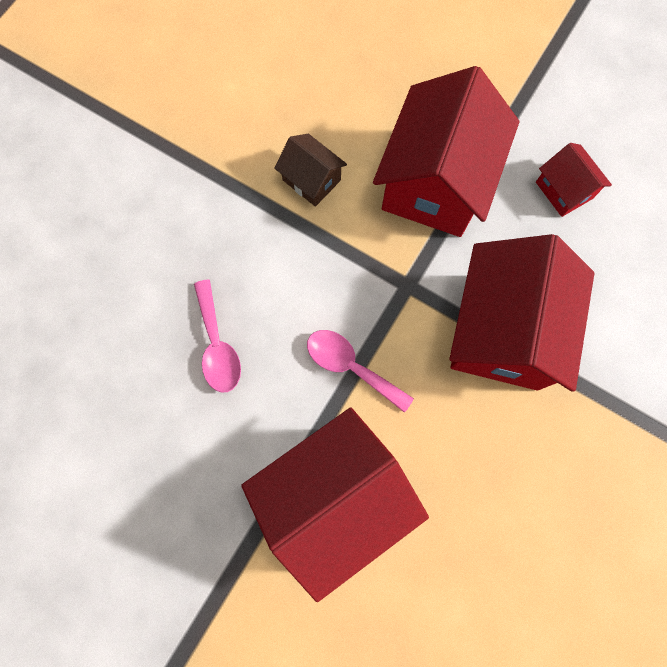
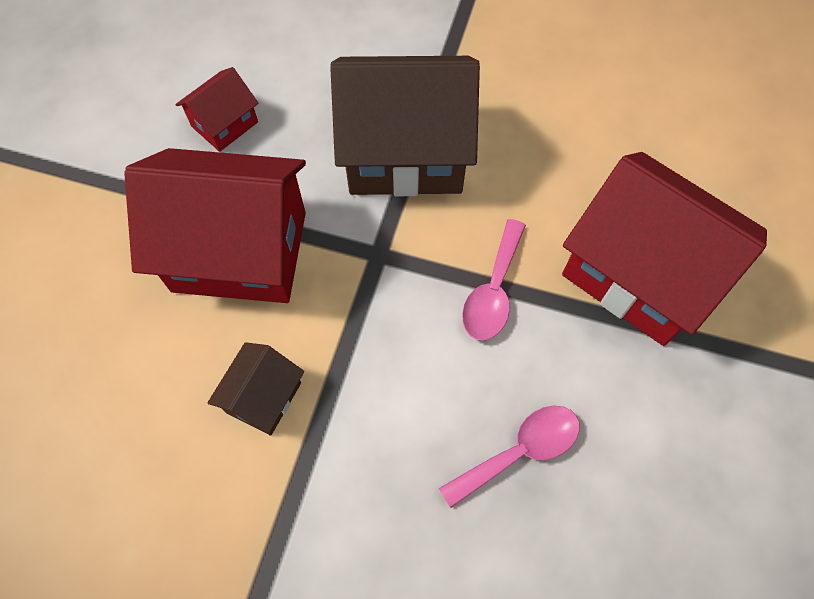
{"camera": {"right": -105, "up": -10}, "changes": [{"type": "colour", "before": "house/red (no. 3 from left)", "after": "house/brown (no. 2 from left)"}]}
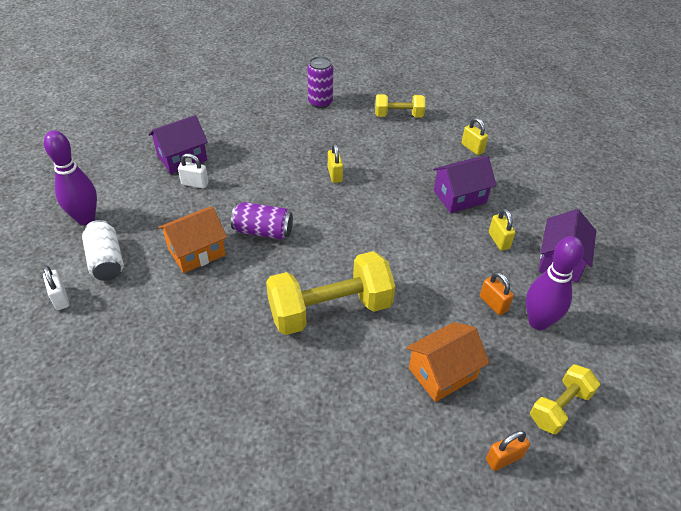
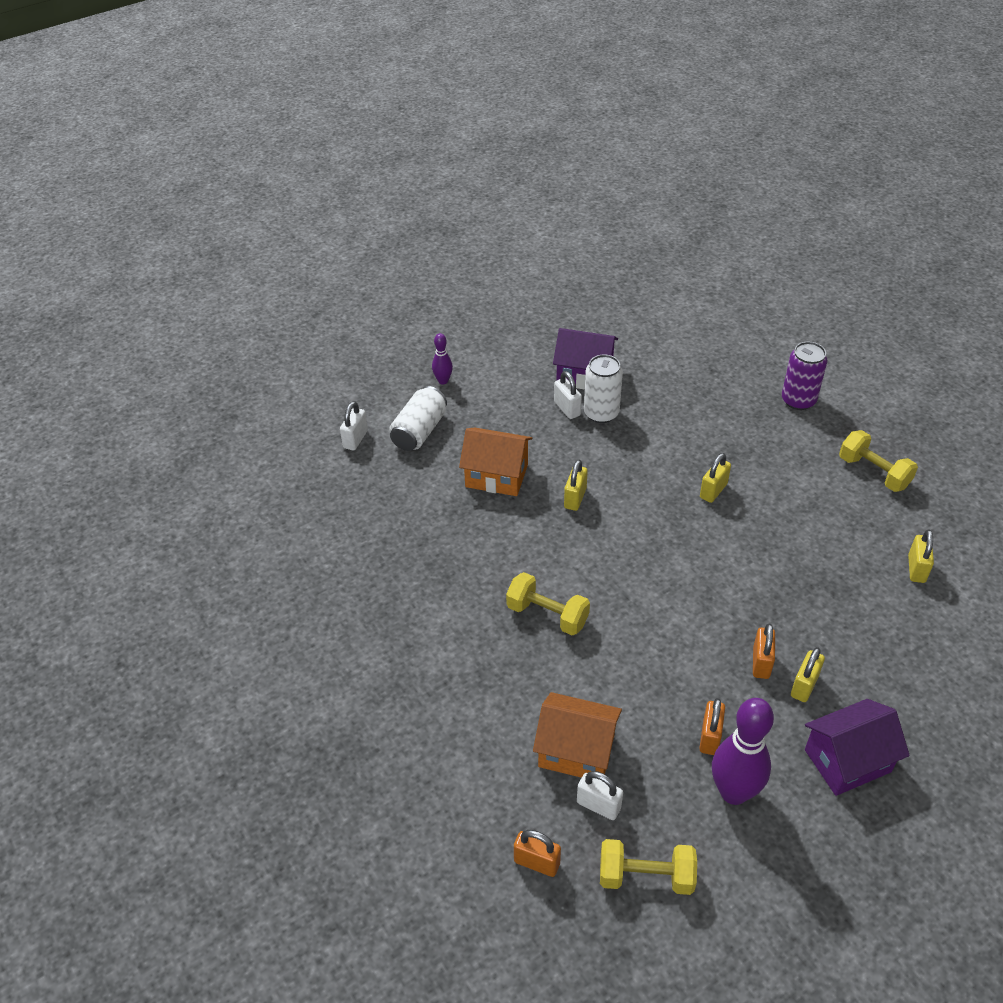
{"camera": {"right": 50, "up": 0}, "changes": [{"type": "missing", "before": "house/purple (no. 2 from left)"}, {"type": "appeared", "after": "padlock/white (no. 3 from left)"}, {"type": "appeared", "after": "can/white (no. 2 from left)"}, {"type": "appeared", "after": "padlock/orange (no. 3 from left)"}, {"type": "exchanged", "before": "can/purple (no. 1 from left)", "after": "padlock/yellow (no. 1 from left)"}, {"type": "size", "before": "bowling pin/purple (no. 1 from left)", "scale": 0.5}, {"type": "size", "before": "dumbbell/yellow (no. 1 from left)", "scale": 0.55}]}
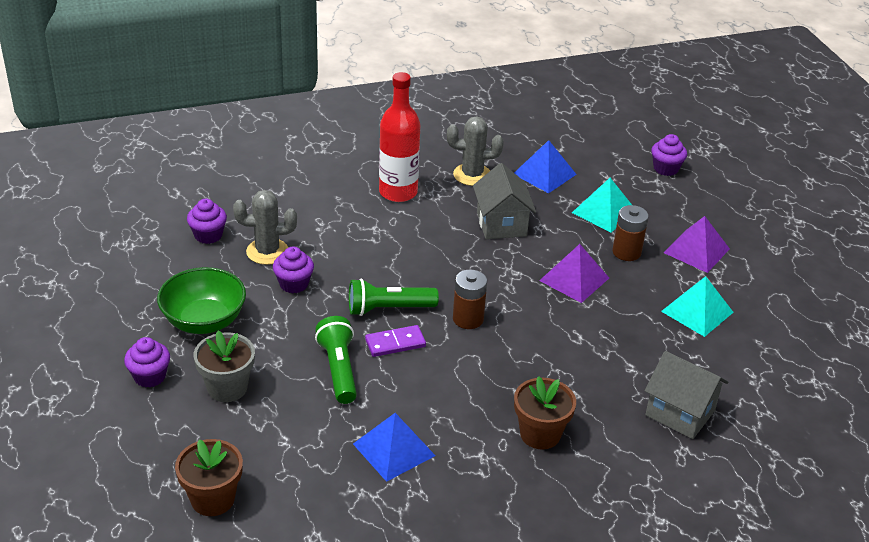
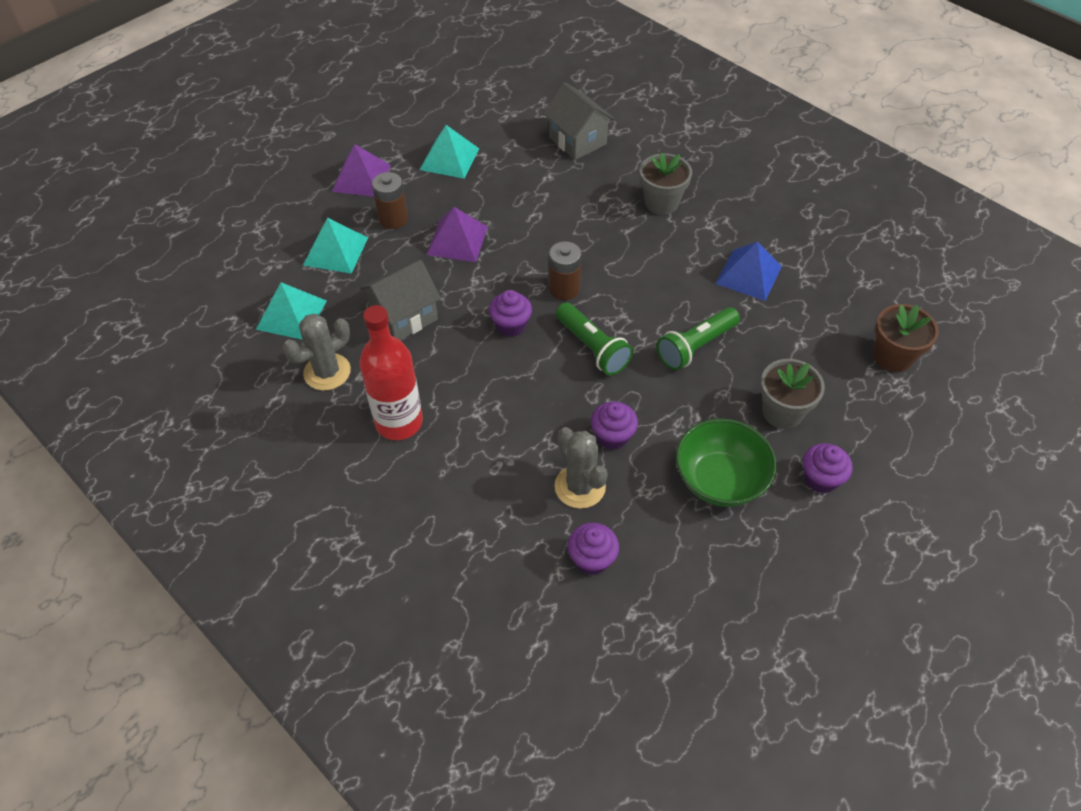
{"camera": {"right": -115, "up": 15}, "changes": [{"type": "missing", "before": "domino/purple"}, {"type": "relocated", "before": "cupcake/purple (no. 4 from left in the first image)", "after": "cupcake/purple (no. 1 from left)"}, {"type": "colour", "before": "pyramid/blue (no. 2 from left)", "after": "pyramid/turquoise (no. 1 from left)"}, {"type": "colour", "before": "flower pot/brown (no. 2 from left)", "after": "flower pot/grey (no. 1 from left)"}, {"type": "spun", "before": "cactus/grey (no. 2 from left in the first image)", "turn": 75}, {"type": "spun", "before": "house/grey (no. 2 from left)", "turn": -45}]}
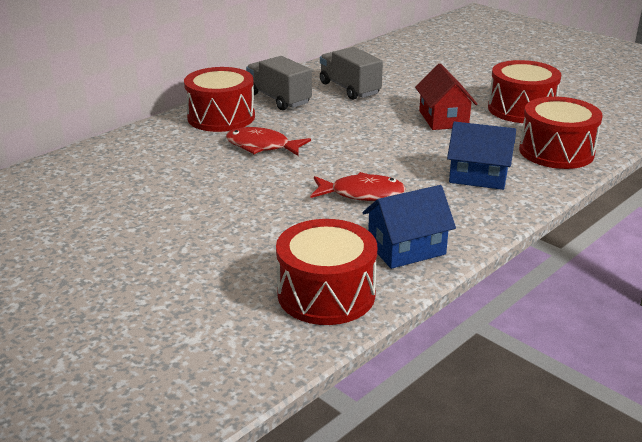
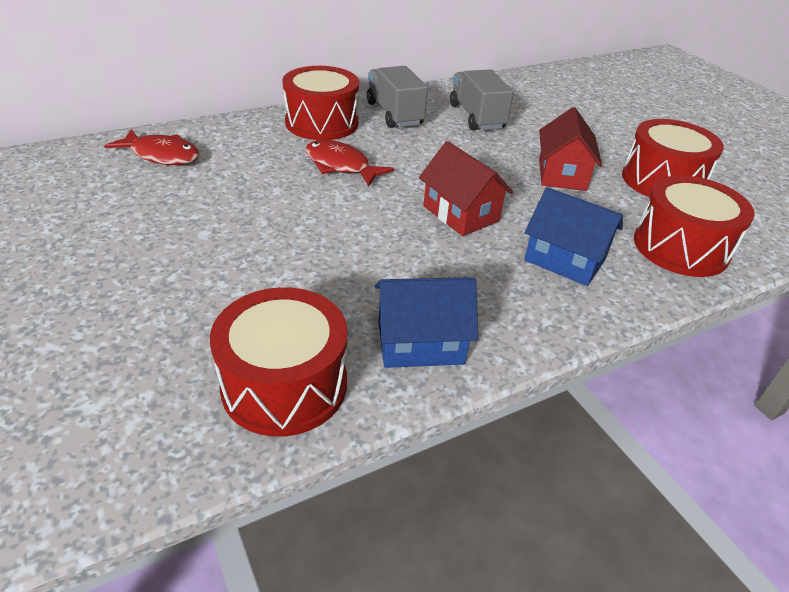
{"camera": {"right": 15, "up": 10}, "changes": [{"type": "appeared", "after": "house/red (no. 1 from left)"}, {"type": "relocated", "before": "fish/red (no. 2 from left in the first image)", "after": "fish/red (no. 1 from left)"}]}
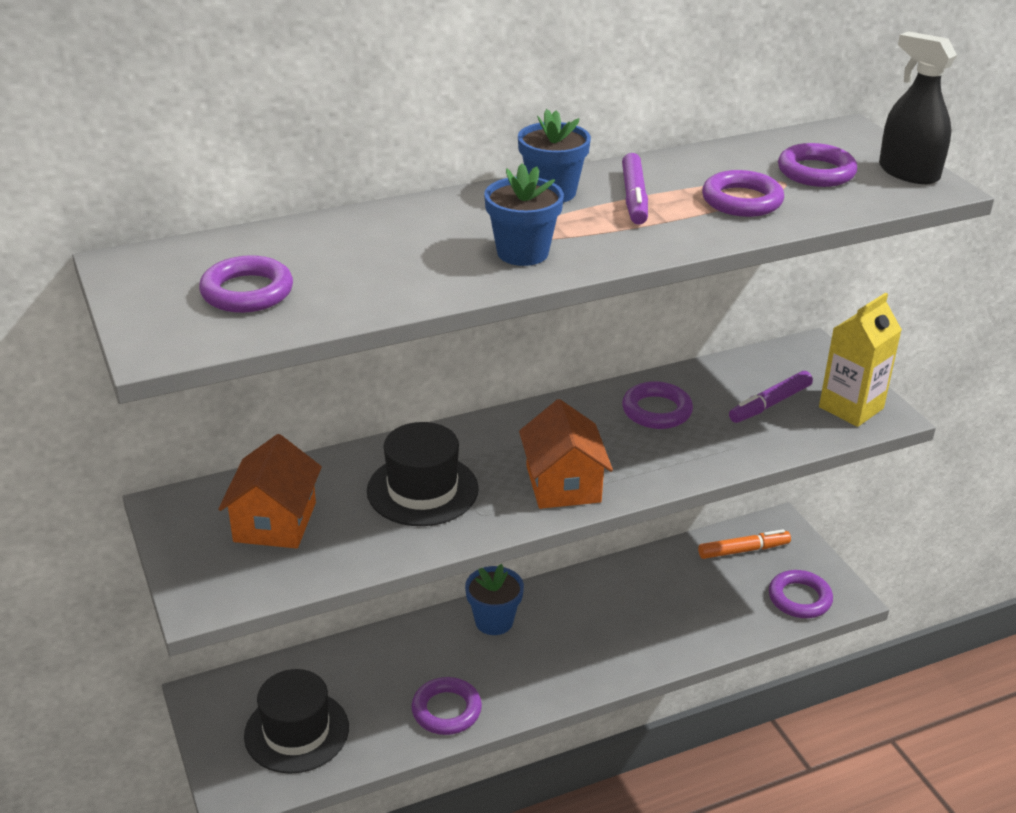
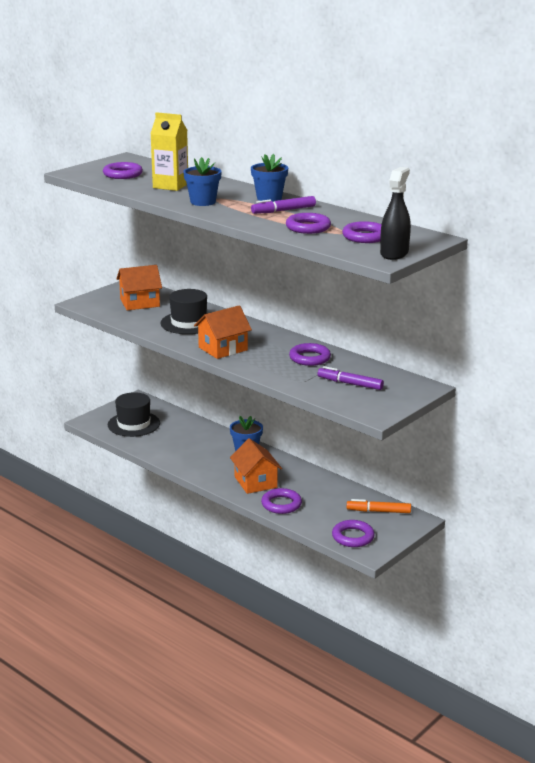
{"camera": {"right": 65, "up": -10}, "changes": [{"type": "appeared", "after": "house/orange (no. 3 from left)"}, {"type": "relocated", "before": "ring/purple (no. 2 from left)"}, {"type": "relocated", "before": "carton/yellow"}, {"type": "spun", "before": "marker/orange", "turn": 135}]}
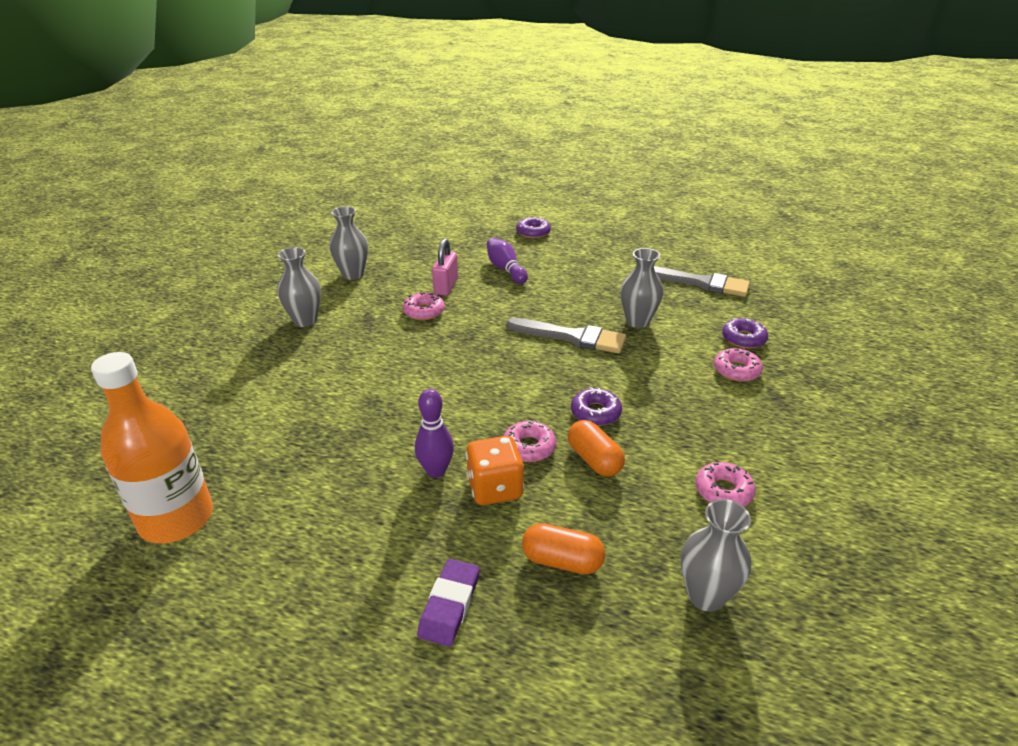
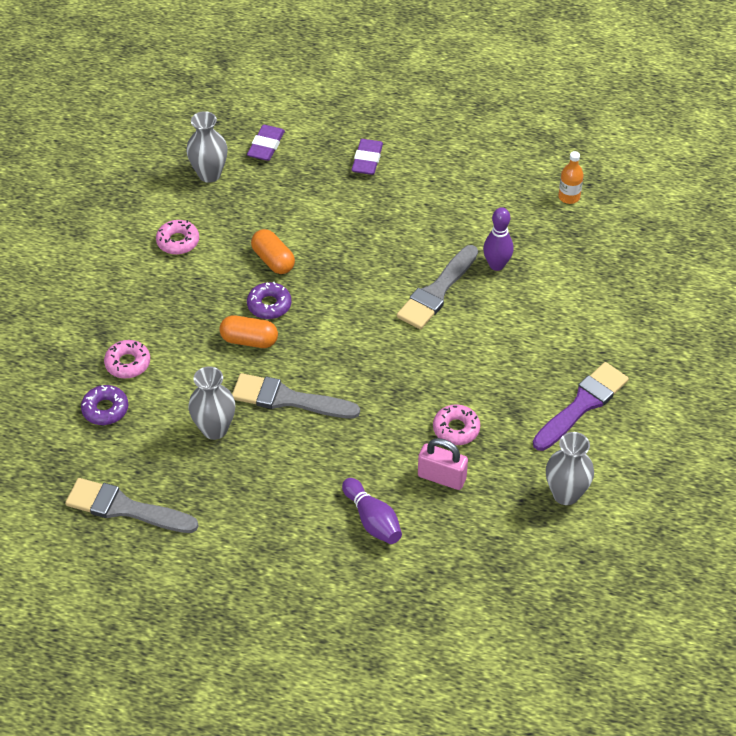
{"camera": {"right": 175, "up": 15}, "changes": [{"type": "missing", "before": "dice/orange"}, {"type": "missing", "before": "donut/pink (no. 2 from left)"}, {"type": "missing", "before": "donut/purple (no. 1 from left)"}, {"type": "appeared", "after": "eraser/purple (no. 1 from left)"}, {"type": "appeared", "after": "brush/grey (no. 3 from left)"}, {"type": "relocated", "before": "bowling pin/purple (no. 1 from left in the first image)", "after": "bowling pin/purple (no. 2 from left)"}, {"type": "relocated", "before": "capsule/orange (no. 1 from left)"}, {"type": "exchanged", "before": "vase/grey (no. 1 from left)", "after": "brush/purple"}, {"type": "spun", "before": "padlock/pink", "turn": -75}, {"type": "size", "before": "bottle/orange", "scale": 0.43}]}
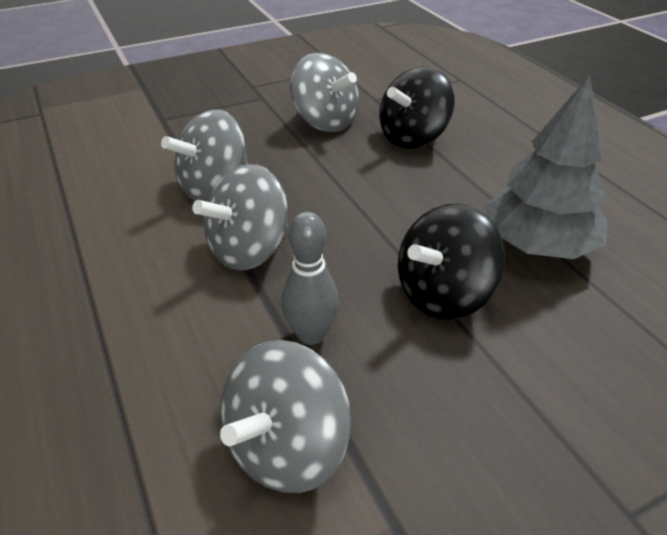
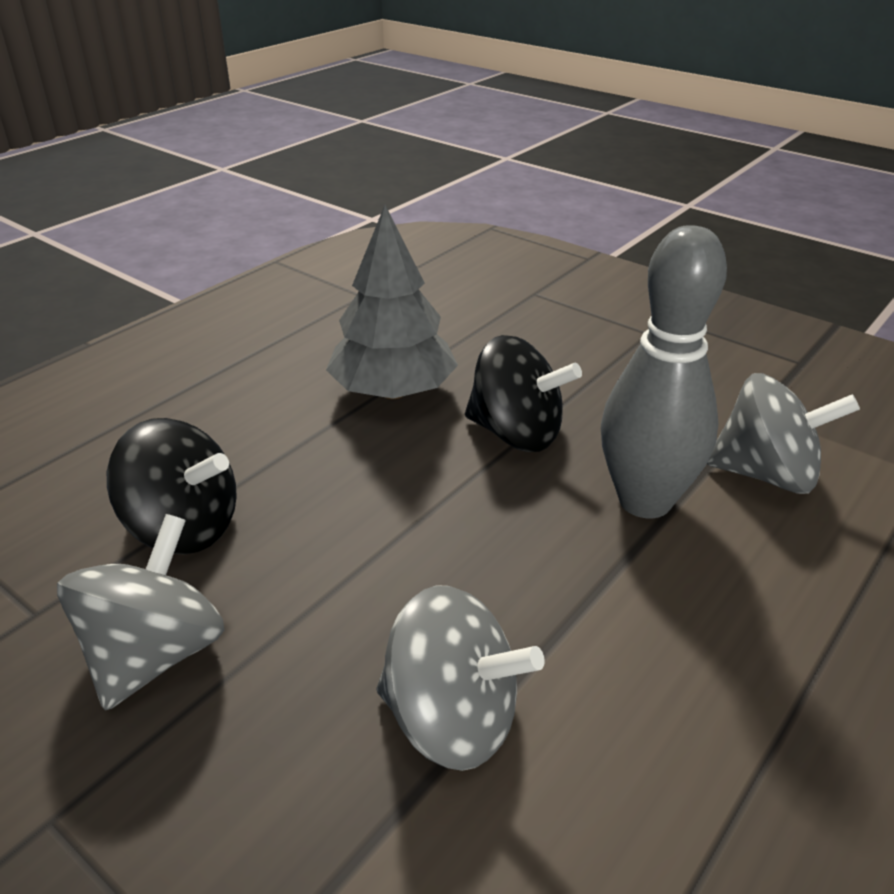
{"camera": {"right": -115, "up": -5}, "changes": [{"type": "missing", "before": "spinning top/grey (no. 2 from left)"}, {"type": "size", "before": "bowling pin/grey", "scale": 1.75}]}
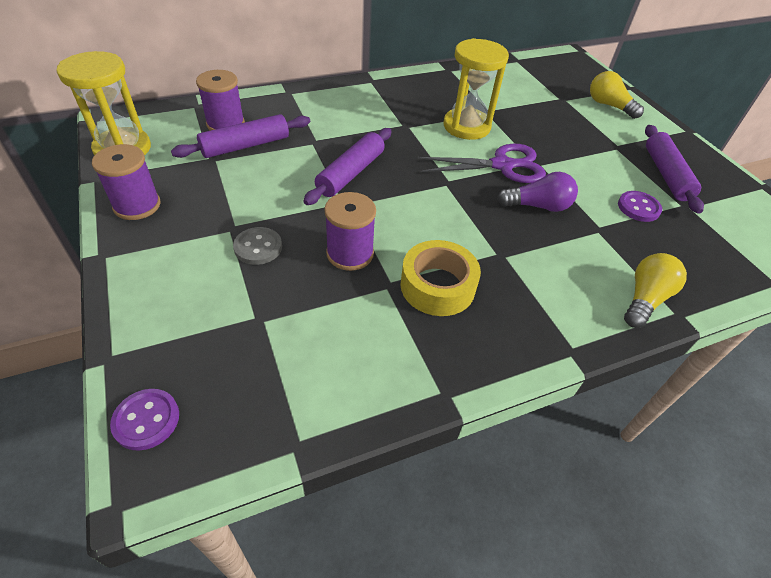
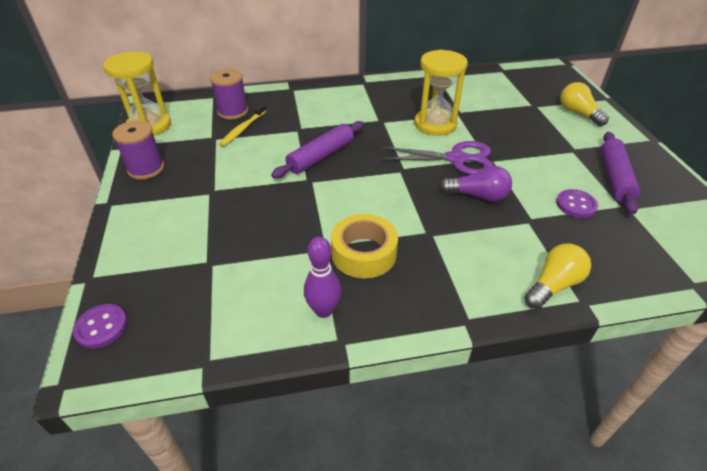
{"camera": {"right": 15, "up": -5}, "changes": [{"type": "missing", "before": "button/grey"}, {"type": "missing", "before": "spool/purple (no. 3 from left)"}, {"type": "appeared", "after": "bowling pin/purple"}, {"type": "exchanged", "before": "rolling pin/purple (no. 1 from left)", "after": "toothbrush/yellow"}]}
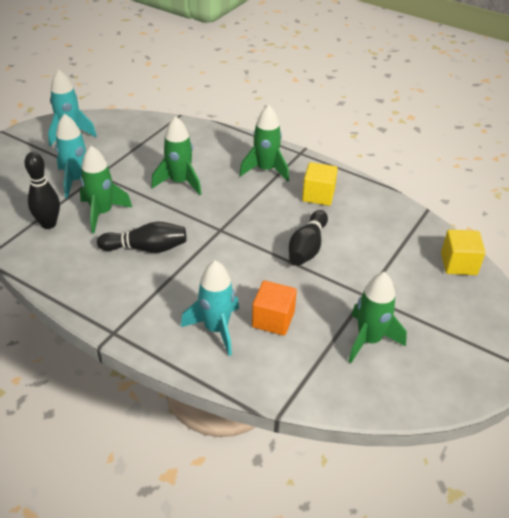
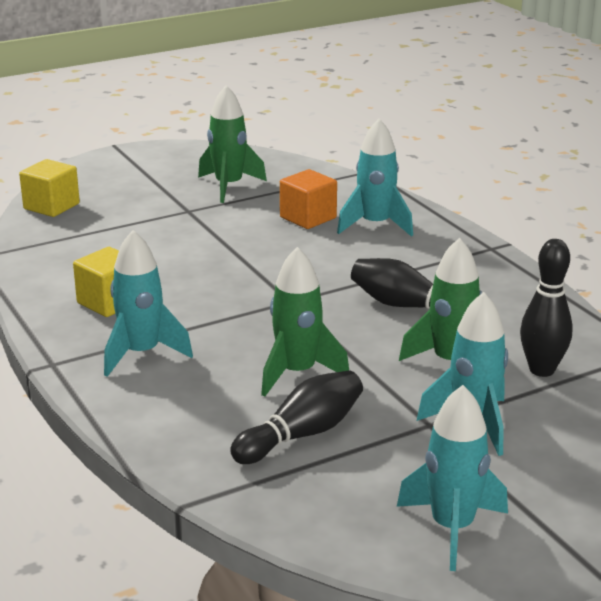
{"camera": {"right": -150, "up": -15}, "changes": [{"type": "relocated", "before": "bowling pin/black (no. 3 from left in the first image)", "after": "bowling pin/black (no. 1 from left)"}, {"type": "colour", "before": "rocket/green (no. 3 from left)", "after": "rocket/turquoise (no. 1 from left)"}]}
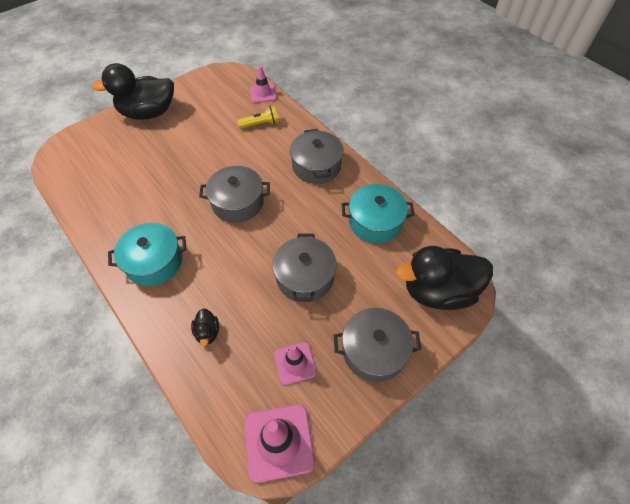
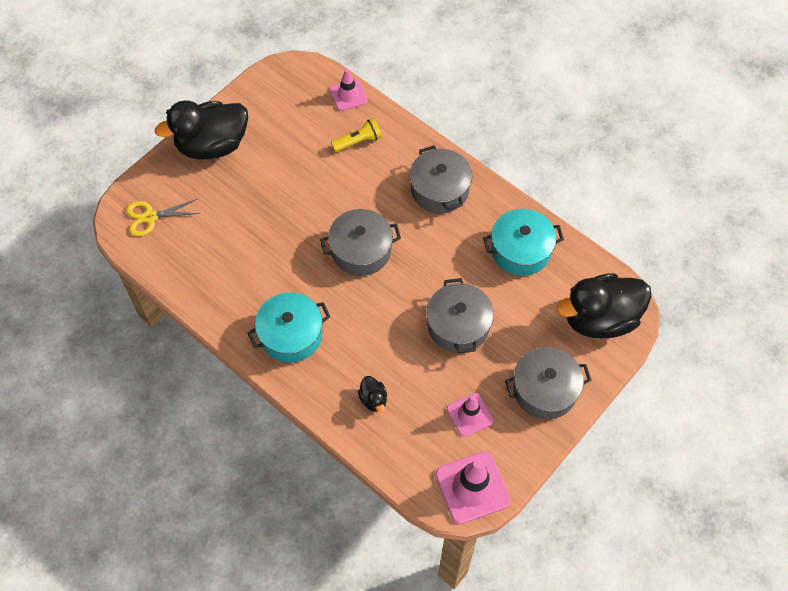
{"camera": {"right": -10, "up": 5}, "changes": [{"type": "appeared", "after": "scissors/yellow"}]}
